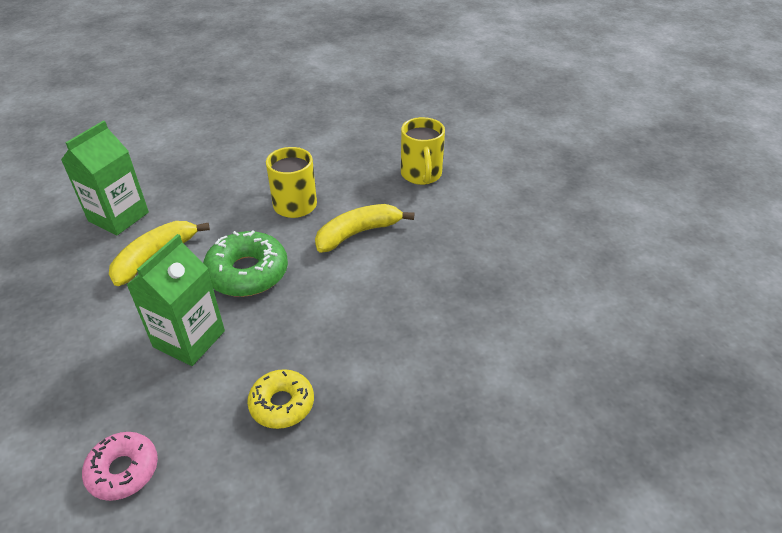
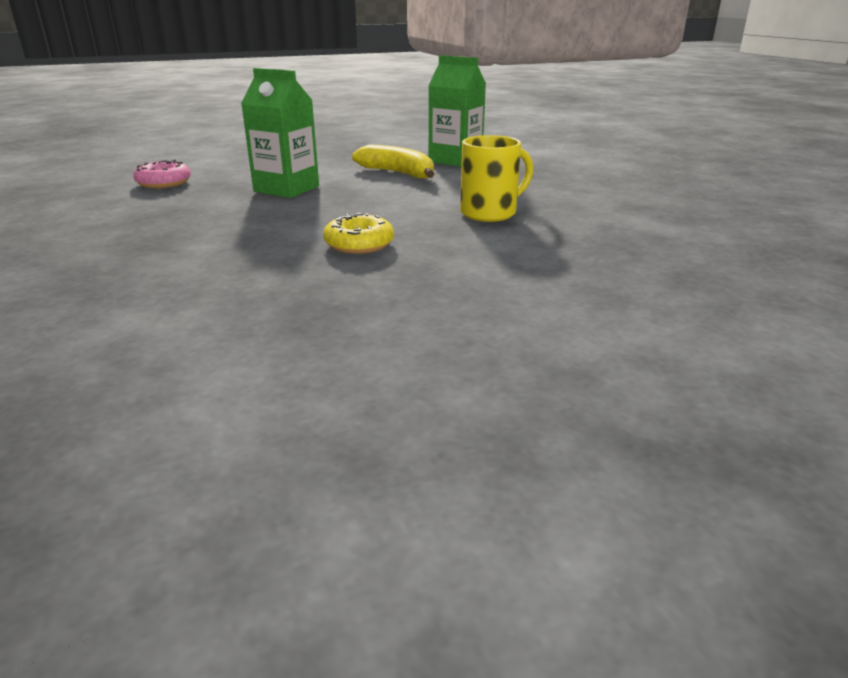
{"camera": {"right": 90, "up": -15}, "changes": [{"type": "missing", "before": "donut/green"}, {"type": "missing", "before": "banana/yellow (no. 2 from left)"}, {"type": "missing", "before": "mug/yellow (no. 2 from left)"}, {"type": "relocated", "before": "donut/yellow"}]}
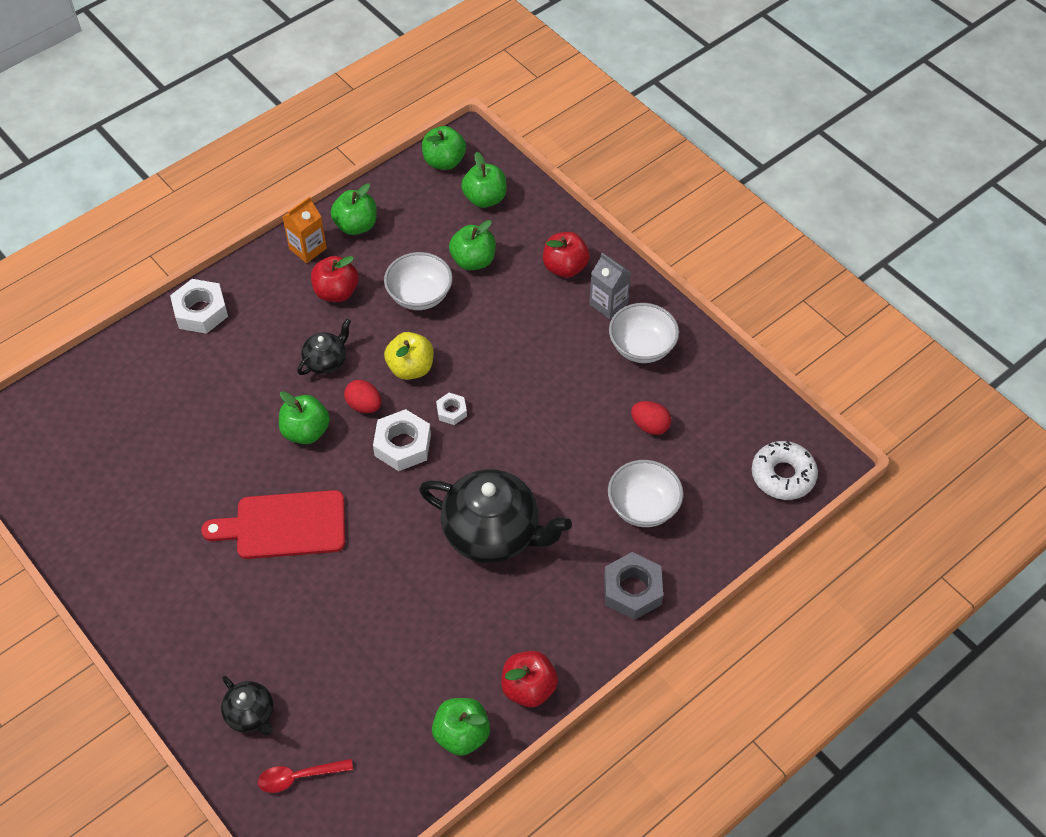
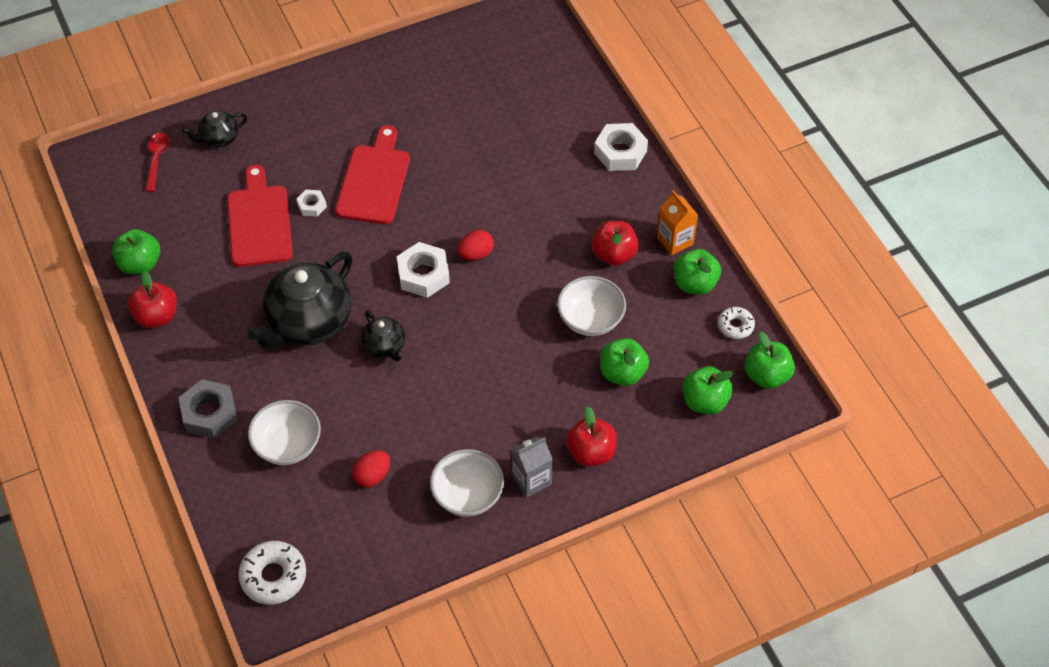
{"camera": {"right": 105, "up": 0}, "changes": [{"type": "missing", "before": "apple/green (no. 1 from left)"}, {"type": "missing", "before": "apple/yellow"}, {"type": "appeared", "after": "cutting board/red (no. 1 from left)"}, {"type": "appeared", "after": "donut/white (no. 2 from left)"}, {"type": "relocated", "before": "teapot/black (no. 2 from left in the first image)", "after": "teapot/black (no. 3 from left)"}, {"type": "relocated", "before": "nut/white (no. 3 from left in the first image)", "after": "nut/white (no. 1 from left)"}]}
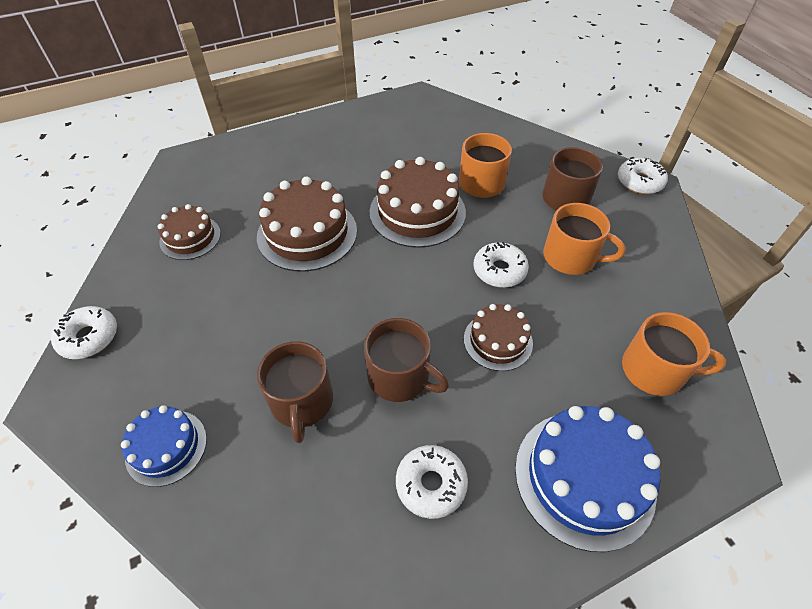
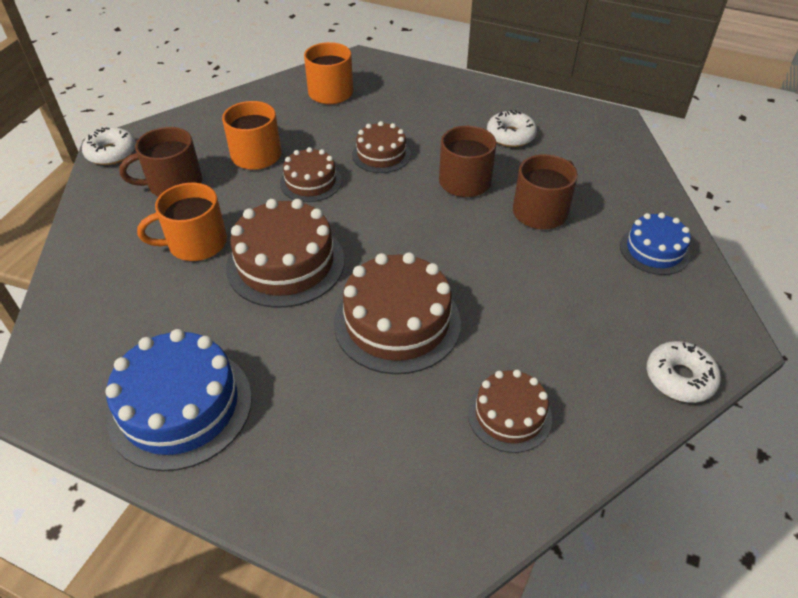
{"camera": {"right": -130, "up": -5}, "changes": [{"type": "relocated", "before": "cake/blue (no. 2 from left in the first image)", "after": "cake/blue (no. 1 from left)"}, {"type": "exchanged", "before": "donut/white (no. 3 from left)", "after": "cake/brown (no. 2 from left)"}]}
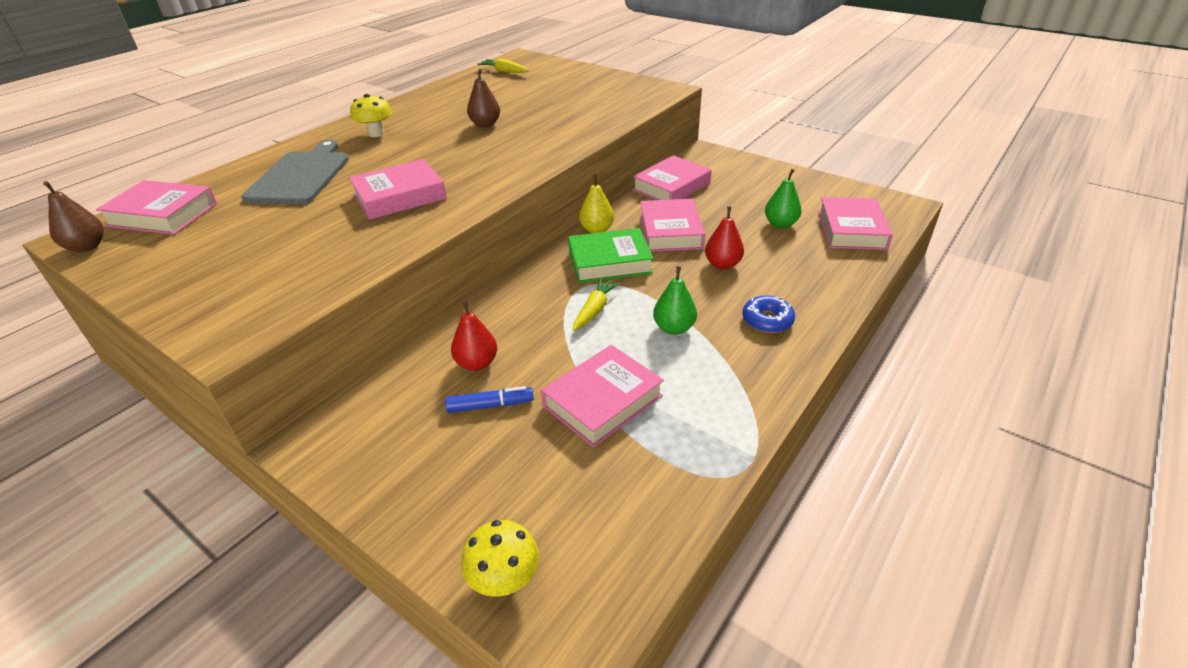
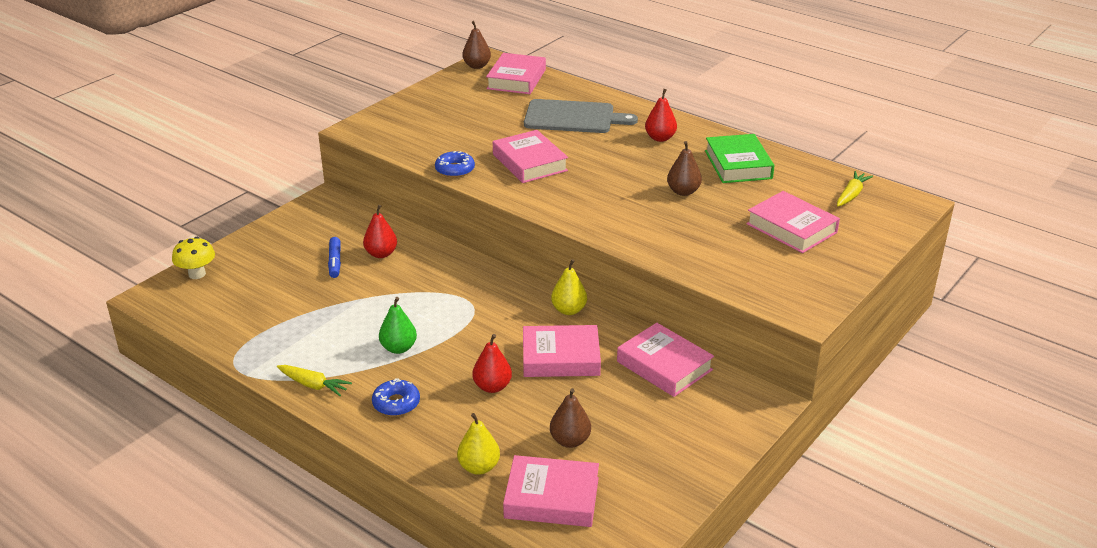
{"camera": {"right": 90, "up": -5}, "changes": [{"type": "appeared", "after": "donut/blue (no. 2 from left)"}, {"type": "appeared", "after": "pear/yellow (no. 1 from left)"}, {"type": "relocated", "before": "book/pink (no. 3 from left in the first image)", "after": "book/pink (no. 6 from left)"}, {"type": "relocated", "before": "book/green"}, {"type": "relocated", "before": "carrot/yellow (no. 2 from left in the first image)", "after": "carrot/yellow (no. 1 from left)"}, {"type": "exchanged", "before": "mushroom/yellow (no. 1 from left)", "after": "pear/red (no. 3 from left)"}, {"type": "colour", "before": "pear/green (no. 2 from left)", "after": "pear/brown (no. 2 from left)"}]}
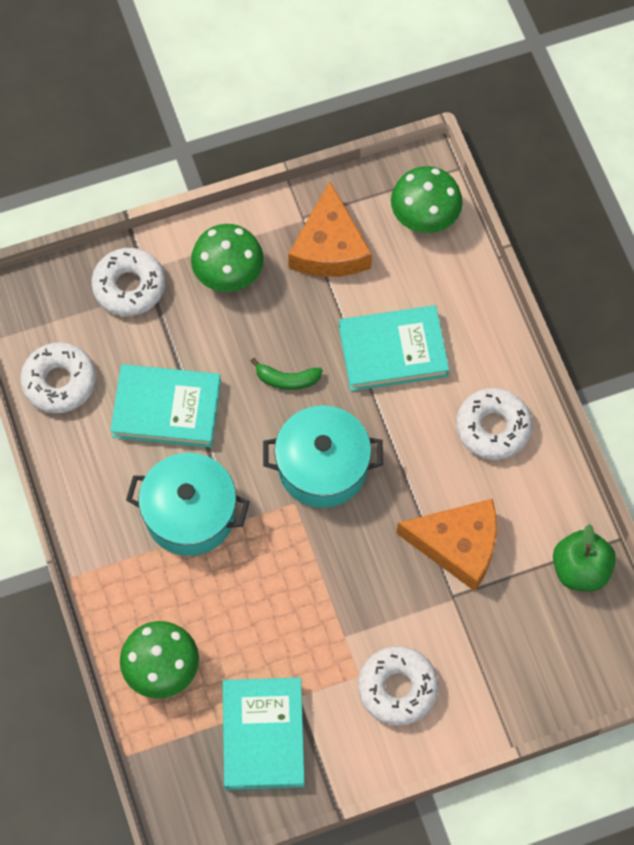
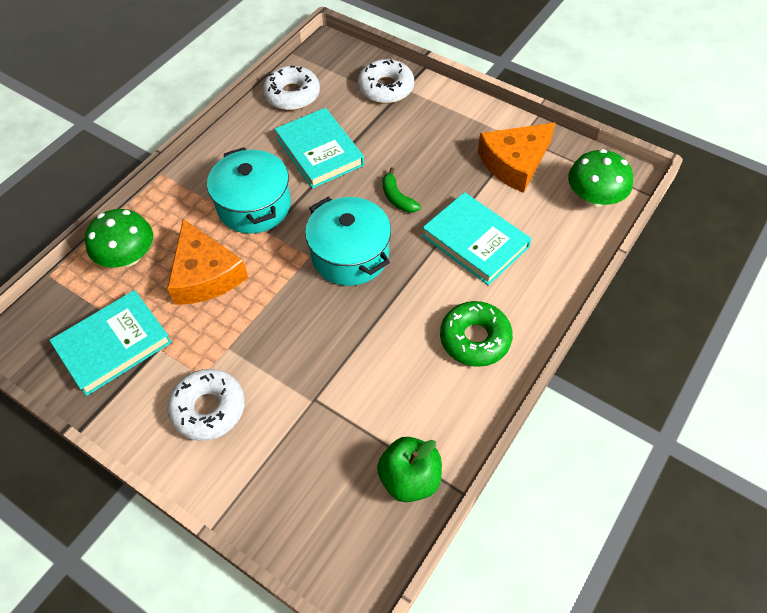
{"camera": {"right": 55, "up": -10}, "changes": [{"type": "missing", "before": "mushroom/green (no. 2 from left)"}, {"type": "relocated", "before": "cheese/orange (no. 2 from left in the first image)", "after": "cheese/orange (no. 1 from left)"}, {"type": "colour", "before": "donut/white (no. 4 from left)", "after": "donut/green"}]}
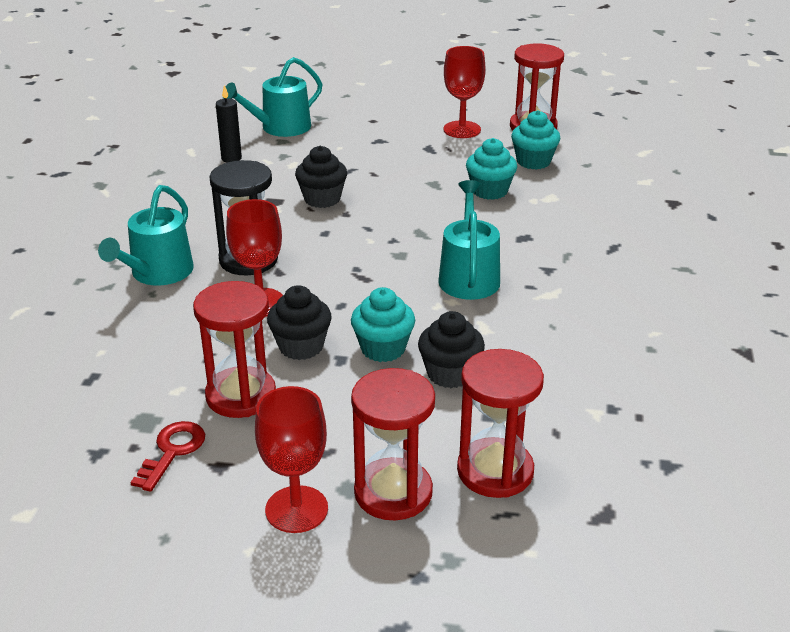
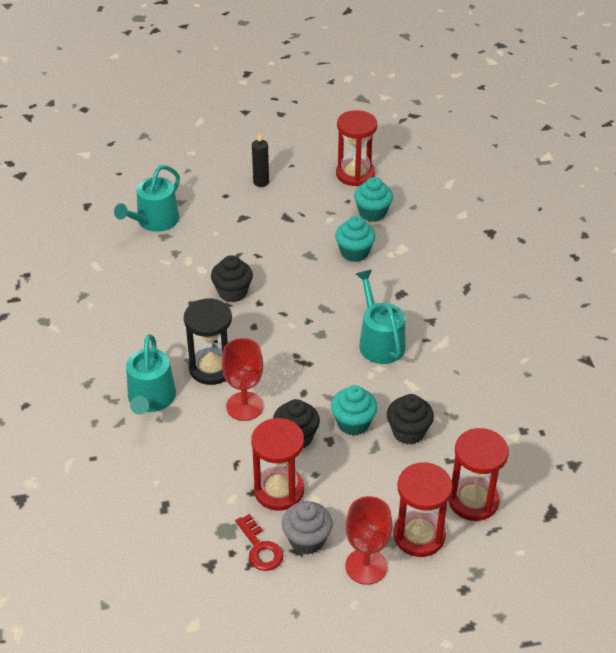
{"camera": {"right": -20, "up": 10}, "changes": [{"type": "missing", "before": "goblet/red (no. 3 from left)"}, {"type": "appeared", "after": "cupcake/grey"}, {"type": "relocated", "before": "candle/black"}, {"type": "spun", "before": "key/red", "turn": 150}]}
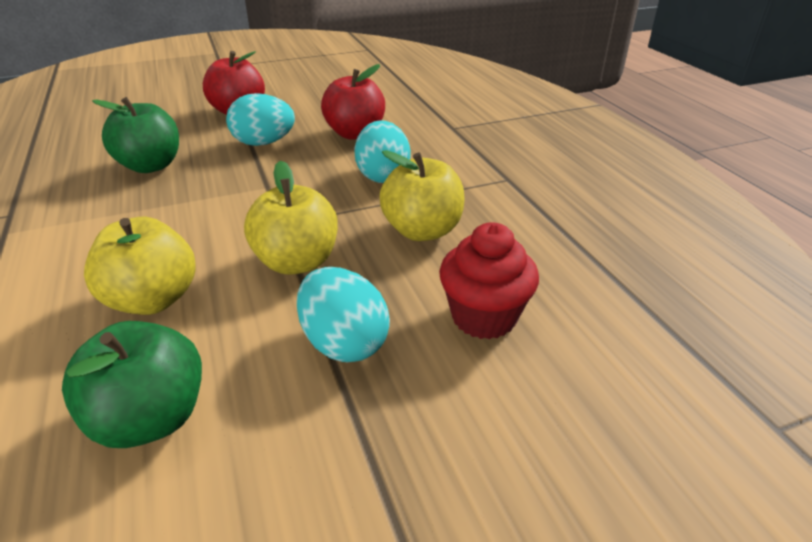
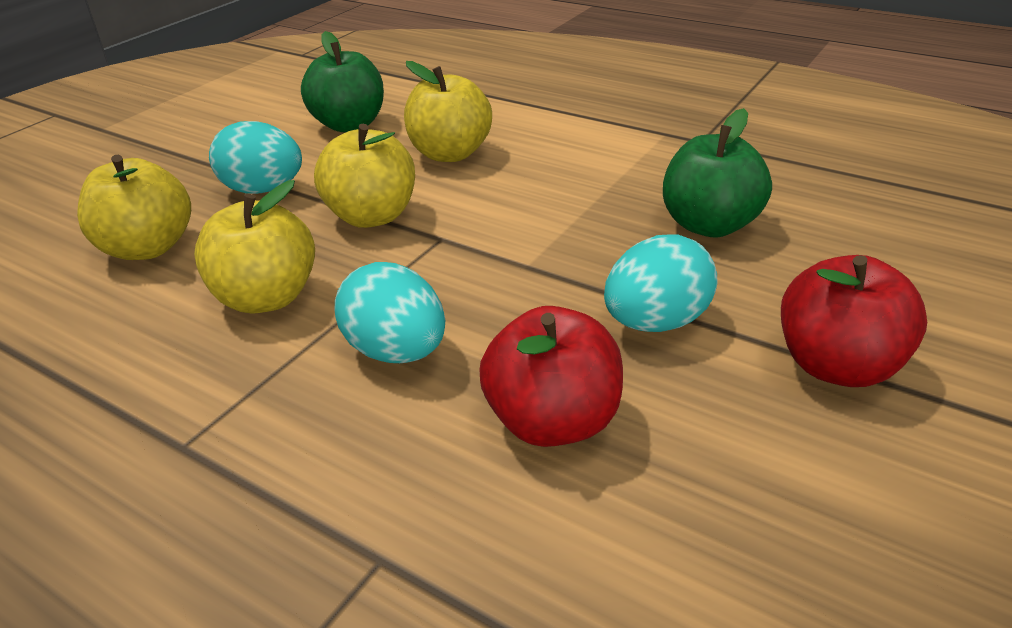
{"camera": {"right": 145, "up": 0}, "changes": [{"type": "exchanged", "before": "cupcake/red", "after": "apple/yellow (no. 1 from left)"}]}
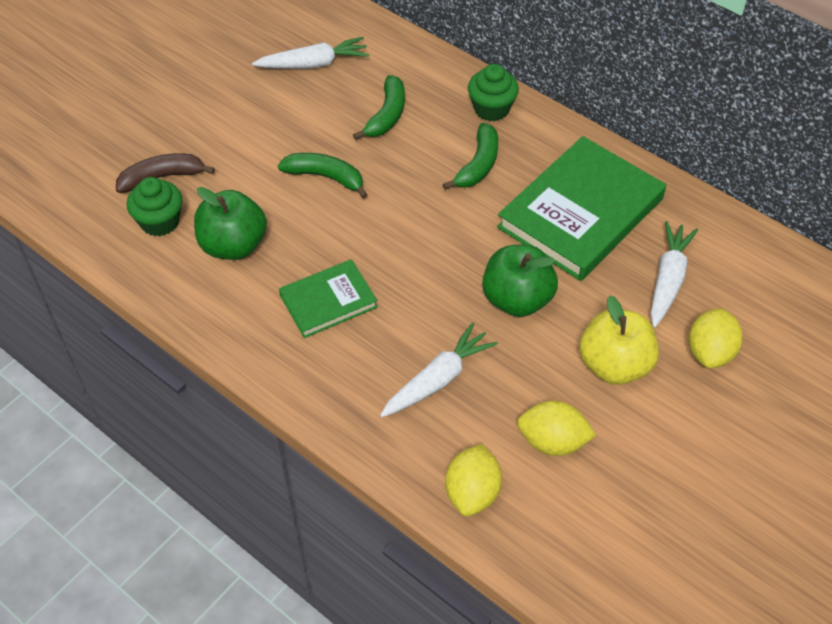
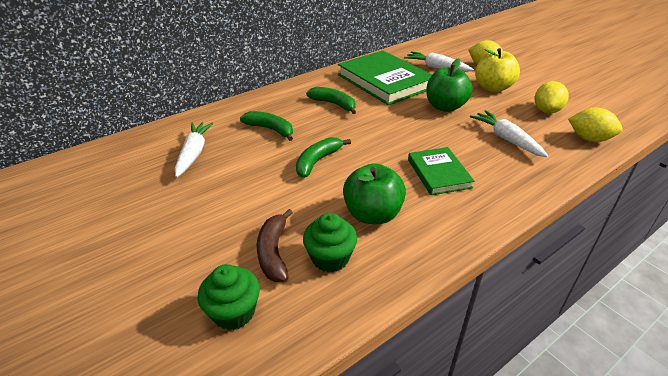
{"camera": {"right": -75, "up": -15}, "changes": [{"type": "relocated", "before": "cupcake/green (no. 2 from left in the first image)", "after": "cupcake/green (no. 1 from left)"}]}
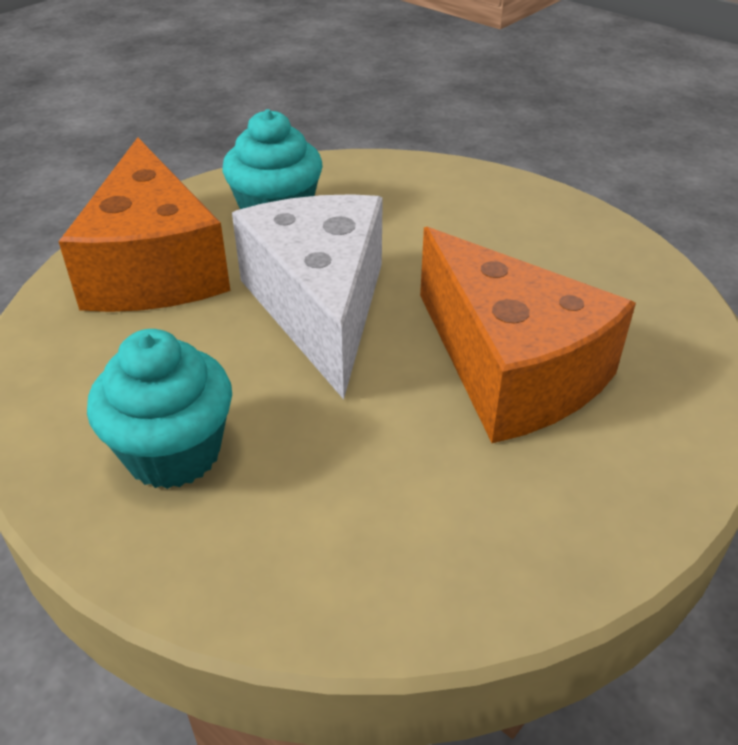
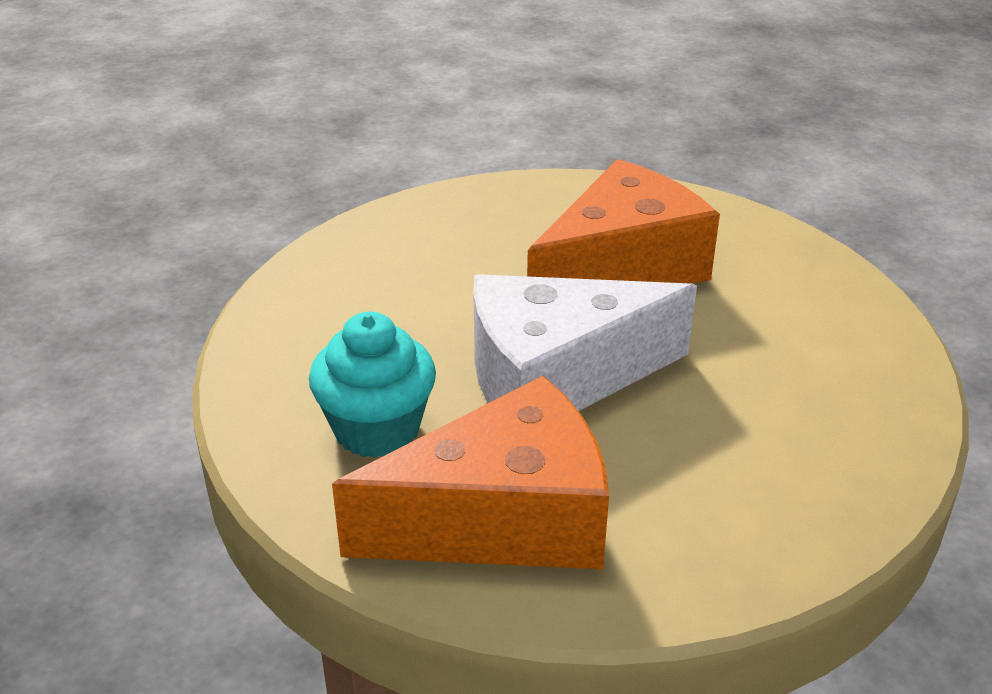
{"camera": {"right": -95, "up": -5}, "changes": [{"type": "missing", "before": "cupcake/turquoise (no. 1 from left)"}]}
